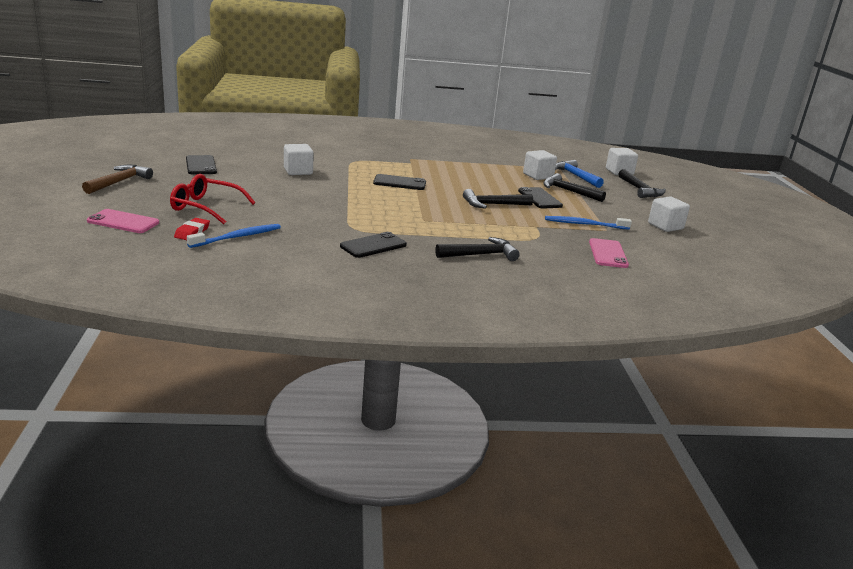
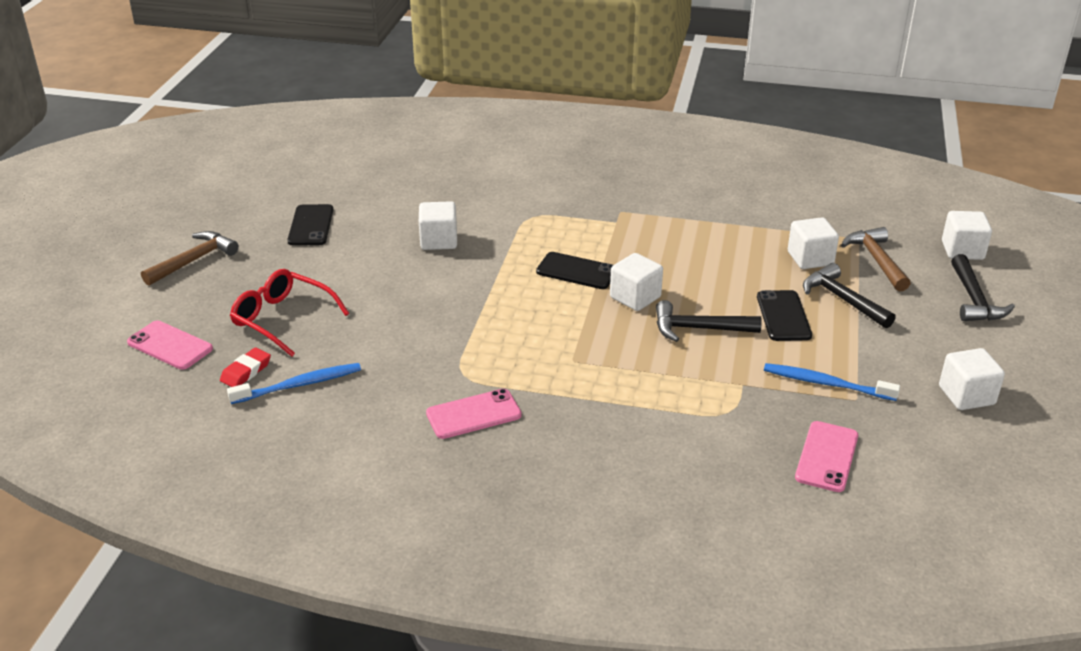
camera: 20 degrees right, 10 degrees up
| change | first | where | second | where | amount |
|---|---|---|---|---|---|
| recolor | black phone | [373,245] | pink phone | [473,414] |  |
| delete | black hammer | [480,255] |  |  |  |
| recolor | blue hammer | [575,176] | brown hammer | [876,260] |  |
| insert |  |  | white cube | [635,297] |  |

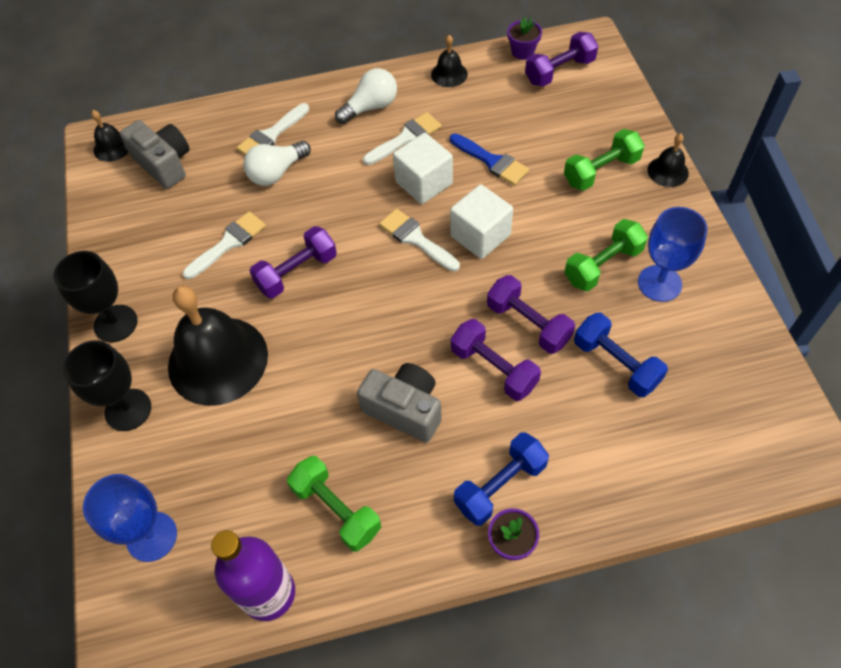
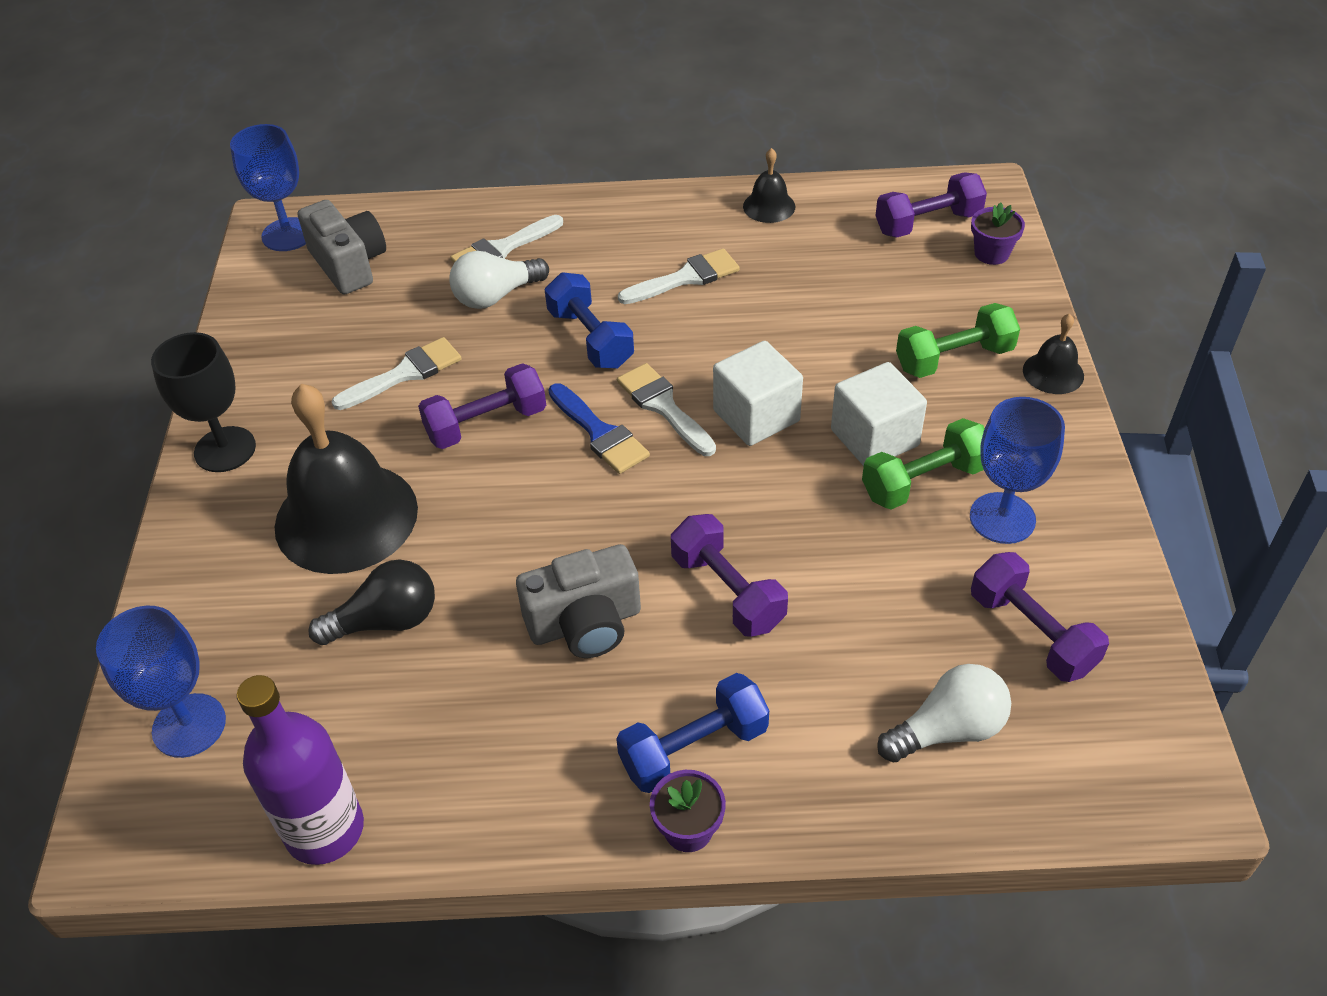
camera: 10 degrees right, 10 degrees down
| change | first | where | second | where | amount |
|---|---|---|---|---|---|
| delete | black goblet | [128,410] |  |  |  |
| replace | black bell | [112,147] | blue goblet | [288,234] |  |
| delete | green dumbbell | [336,509] |  |  |  |
| move | white light bulb | [370,107] |  | [948,730] |  |
| rotate | grey camera | [405,409] |  | [585,623] | 120 degrees clockwise |
| move | white cube | [424,183] |  | [874,438] |  |
| move | blue brush | [492,161] |  | [600,433] |  |
| move | purple dumbbell | [528,324] |  | [1031,633] |  |
| move | purple flower pot | [522,52] |  | [991,253] |  |
| move | blue dumbbell | [616,364] |  | [590,338] |  |
| insert |  |  | black light bulb | [386,621] |  |

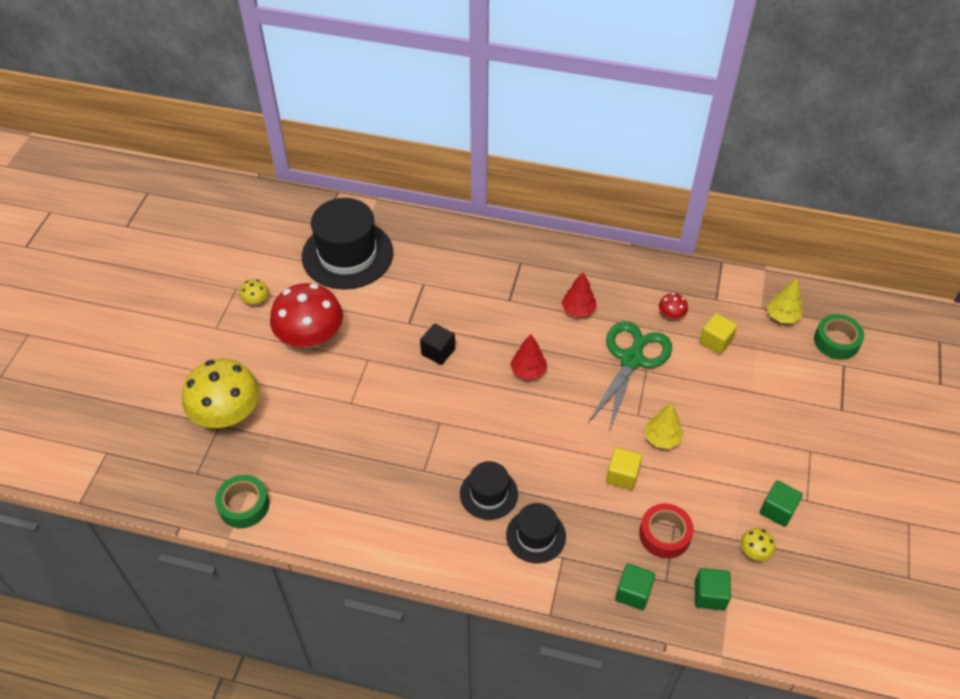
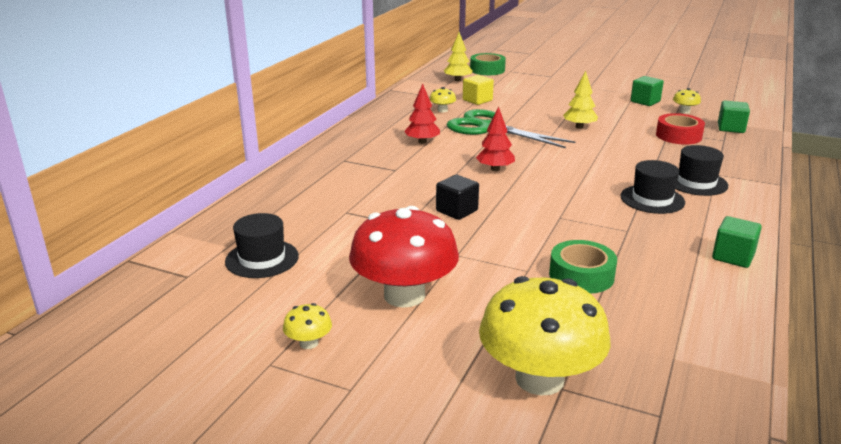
camera: 80 degrees left, 25 degrees down
| change | first | where | second | where | amount |
|---|---|---|---|---|---|
| move | green tape | [244,505] |  | [581,275] |  |
| resize | black hat | [347,254] |  | [262,259] | x0.54 |
| delete | yellow cube | [622,476] |  |  |  |
| move | green cube | [633,593] |  | [733,257] |  |
| recolor | red mushroom | [671,315] | yellow mushroom | [442,110] |  |

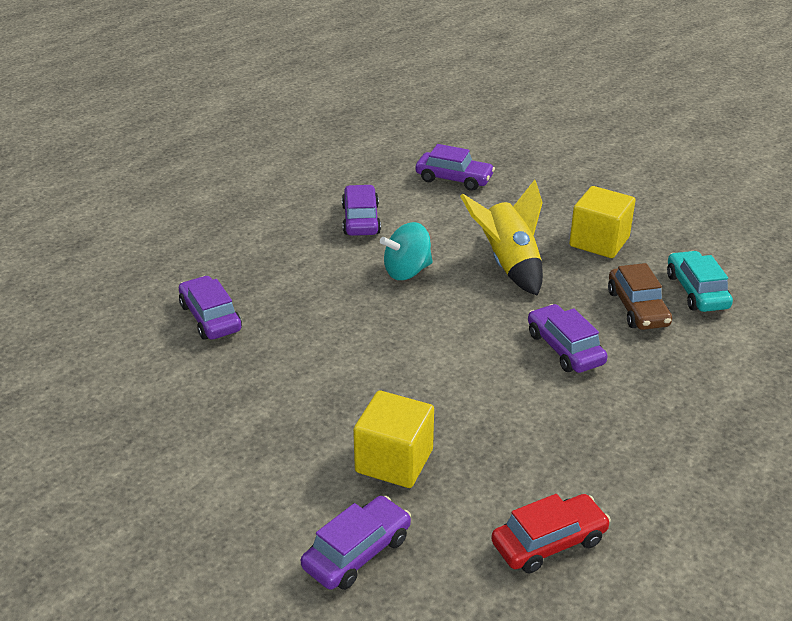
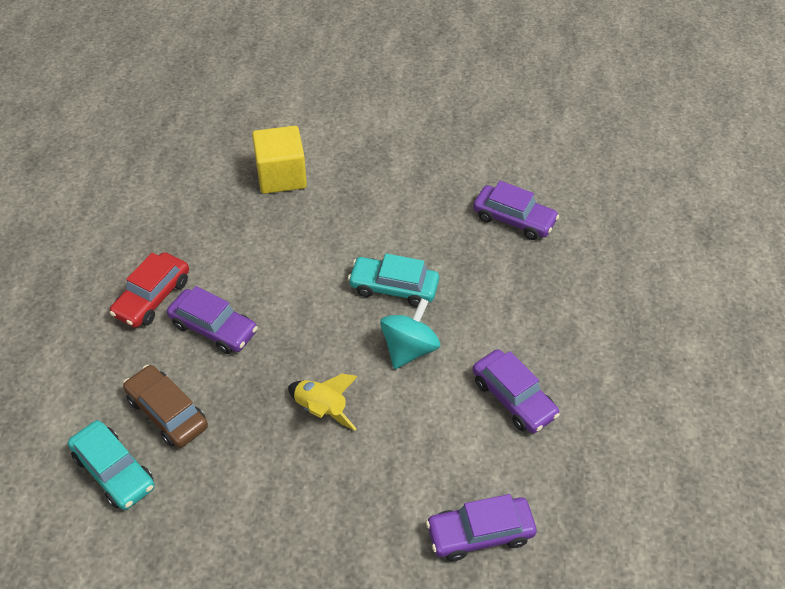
camera: 145 degrees right, 15 degrees up
| change | first | where | second | where | amount |
|---|---|---|---|---|---|
| delete | purple car | [357,553] |  |  |  |
| resize | yellow rocket | [509,265] |  | [321,409] | x0.62 |
| move | red car | [549,542] |  | [152,297] |  |
| delete | yellow cube | [599,242] |  |  |  |
| insert |  |  | turquoise car | [393,287] |  |

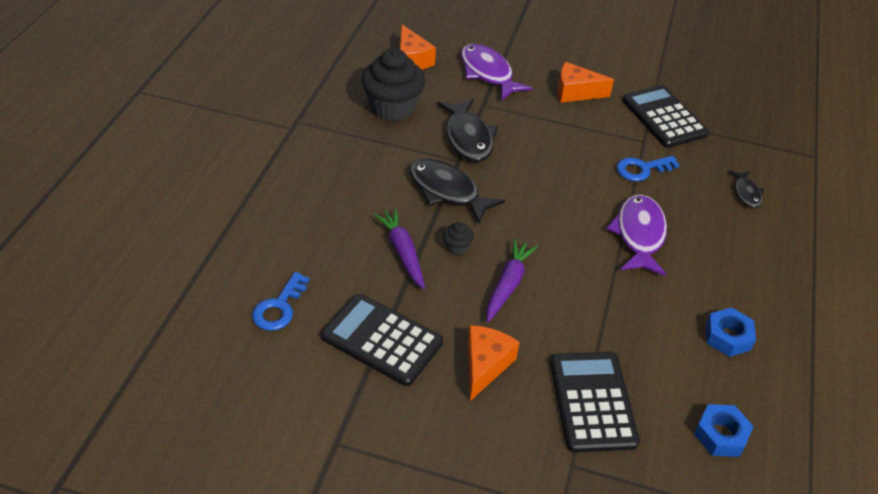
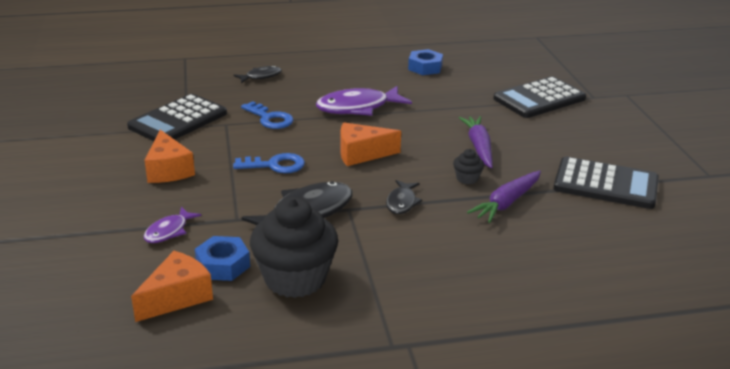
camera: 115 degrees left, 15 degrees down
| change | first | where | second | where | amount |
|---|---|---|---|---|---|
| move | blue key | [279,307] |  | [275,165] |  |
| rotate | black calculator | [382,340] |  | [605,184] | 75 degrees counterclockwise |
| resize | black fish | [447,191] |  | [402,202] | x0.54 |
| resize | purple fish | [488,73] |  | [169,231] | x0.54 |
| move | orange cheese | [485,365] |  | [361,154] |  |
| rotate | purple carrot | [508,284] |  | [479,147] | 90 degrees clockwise |
| move | blue nut | [720,435] |  | [223,265] |  |

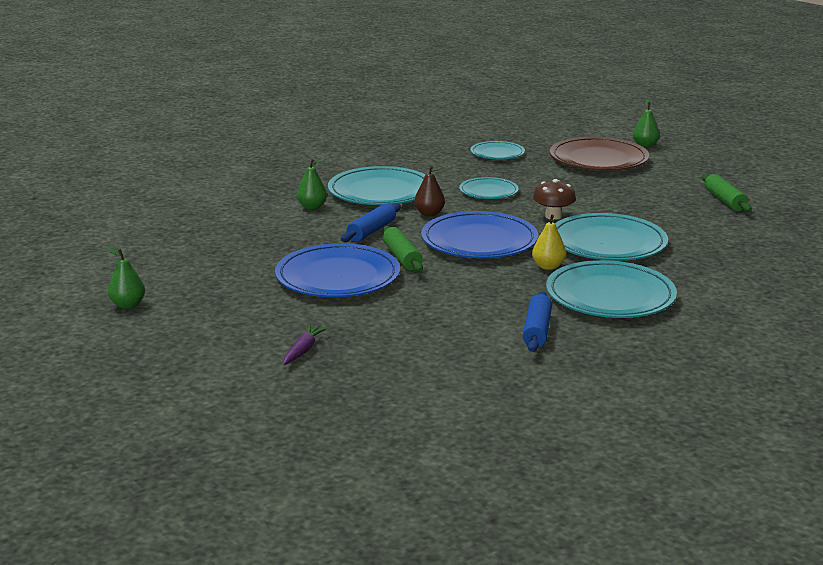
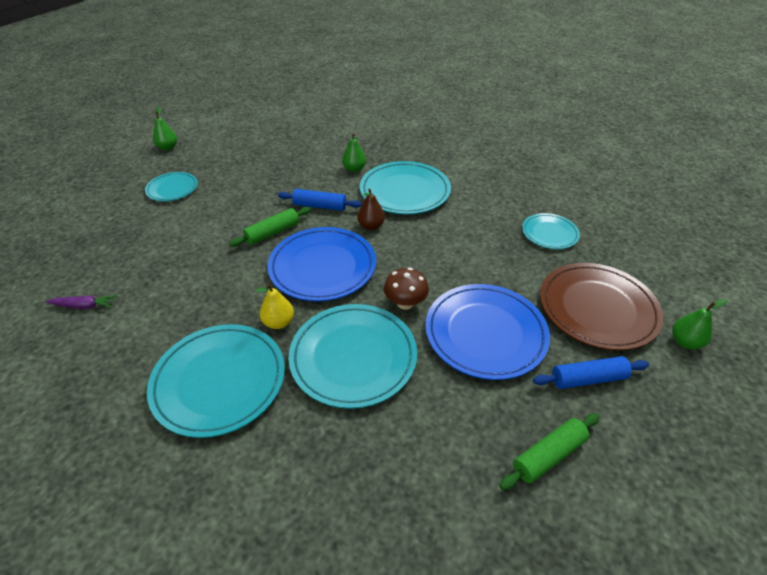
camera: 70 degrees right, 20 degrees up
| change | first | where | second | where | amount |
|---|---|---|---|---|---|
| move | blue plate | [337,277] |  | [485,333] |  |
| move | purple carrot | [303,350] |  | [84,306] |  |
| move | turquoise plate | [488,191] |  | [172,189] |  |
| move | blue rolling pin | [537,330] |  | [588,378] |  |

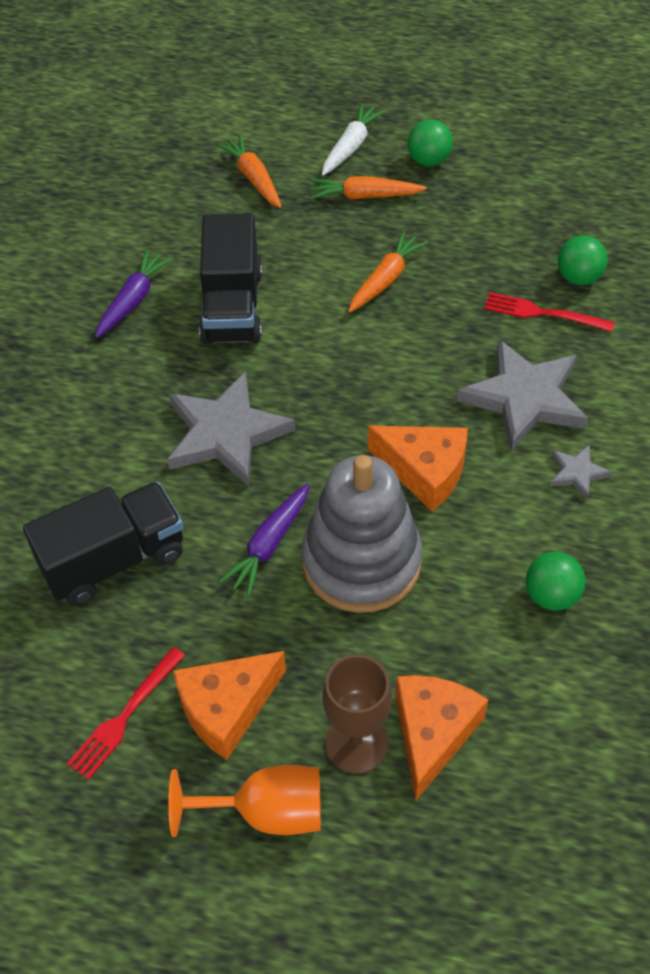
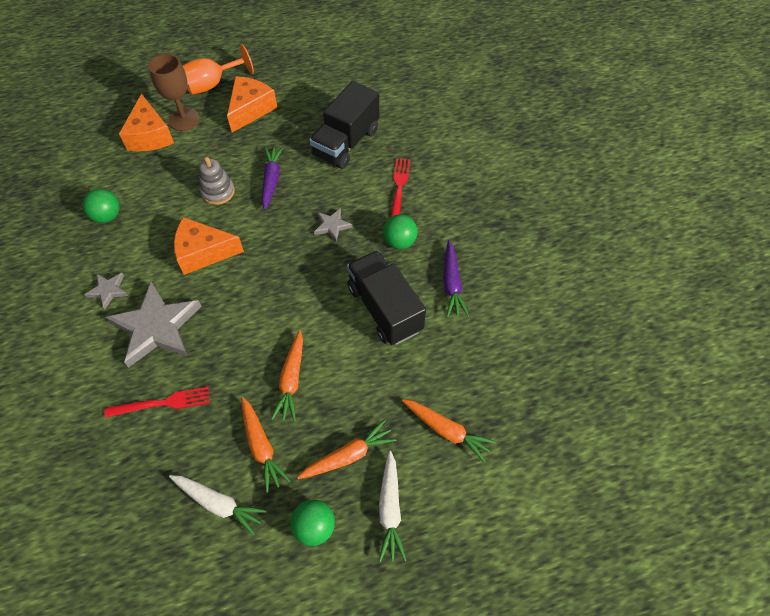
camera: 150 degrees right, 5 degrees up
| change | first | where | second | where | amount |
|---|---|---|---|---|---|
| move | red fork | [124,717] |  | [399,187] |  |
| resize | grey star | [226,433] |  | [332,226] | x0.47 |
| resize | grey stacking toy | [361,561] |  | [218,192] | x0.49 |
| move | green ball | [578,277] |  | [399,241] |  |
| insert |  |  | white carrot | [218,503] |  |
| insert |  |  | orange carrot | [261,446] |  |

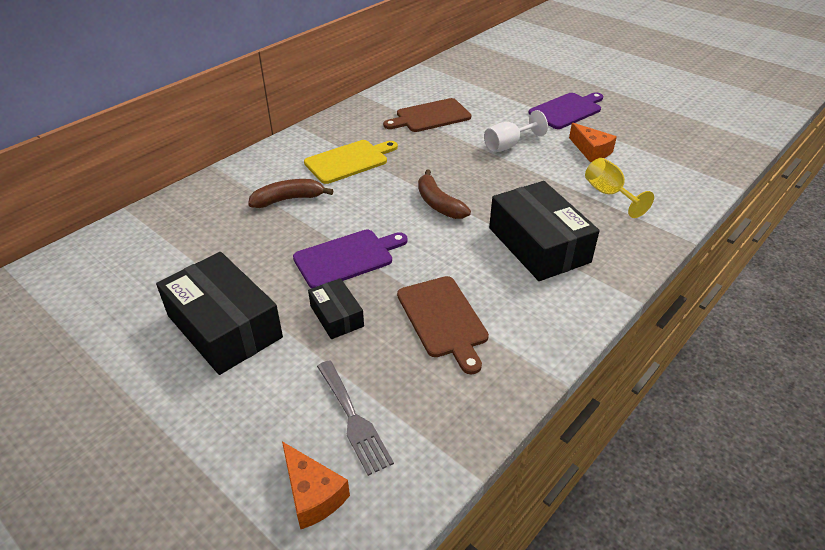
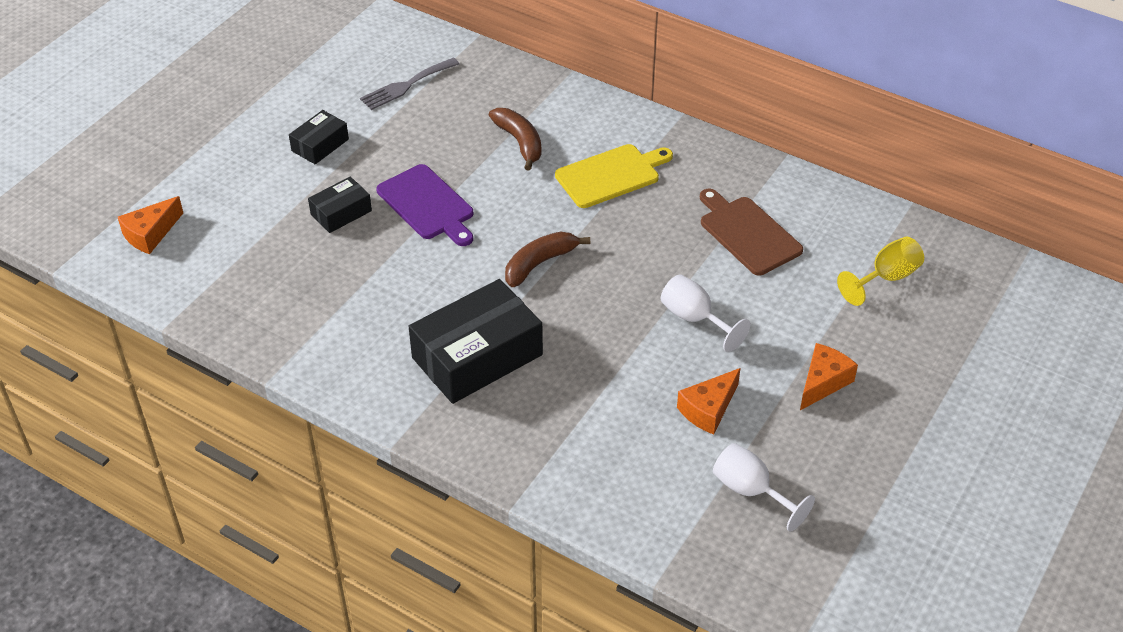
camera: 80 degrees right, 5 degrees up
| change | first | where | second | where | amount |
|---|---|---|---|---|---|
| resize | black box | [224,326] |  | [320,145] | x0.51 |
| rotate | yellow cutting board | [349,161] |  | [611,175] | 75 degrees counterclockwise |
| move | grey fork | [353,419] |  | [406,85] |  |
| delete | brown cutting board | [443,319] |  |  |  |
| replace | purple cutting board | [567,110] | orange cheese | [823,382] |  |
| move | yellow goblet | [609,194] |  | [886,278] |  |
| insert |  |  | white goblet | [750,491] |  |

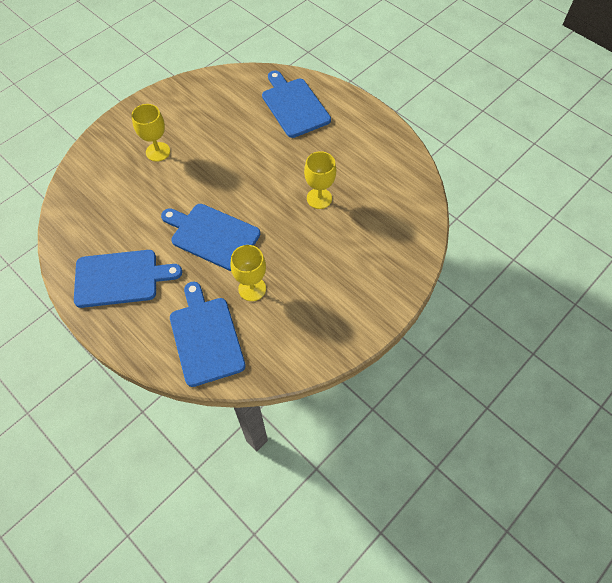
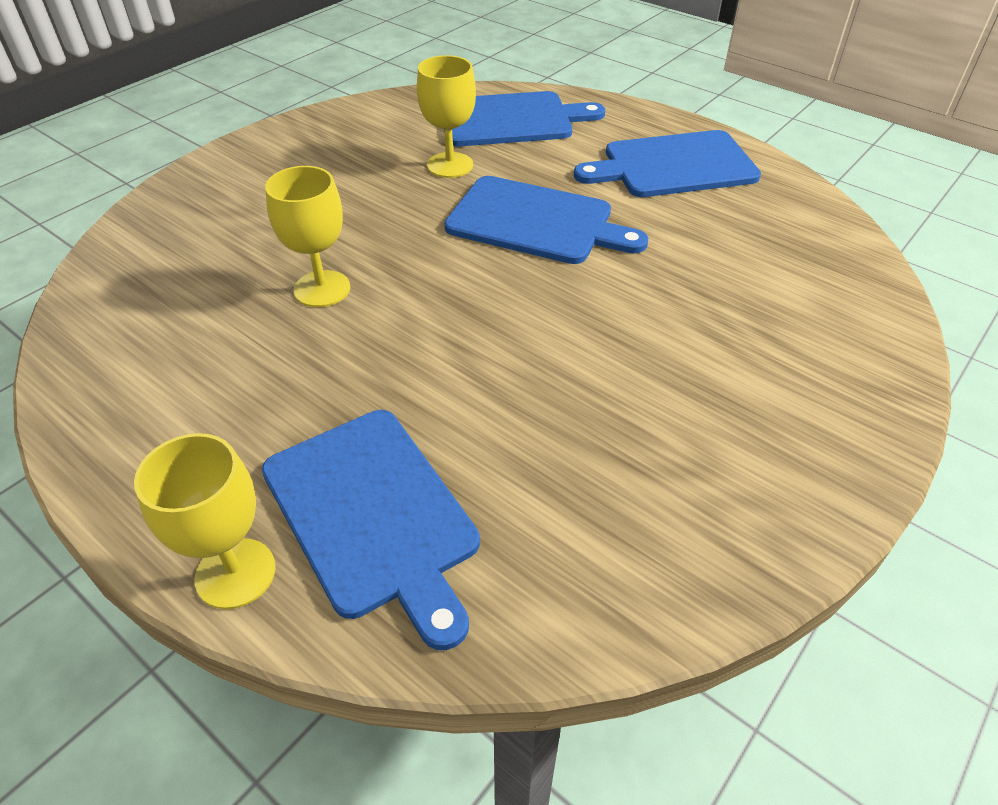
camera: 175 degrees right, 15 degrees down
| change | first | where | second | where | amount |
|---|---|---|---|---|---|
| move | yellow goblet | [158,152] |  | [235,573] |  |
| rotate | blue cutting board | [206,337] |  | [511,120] | 75 degrees counterclockwise |

